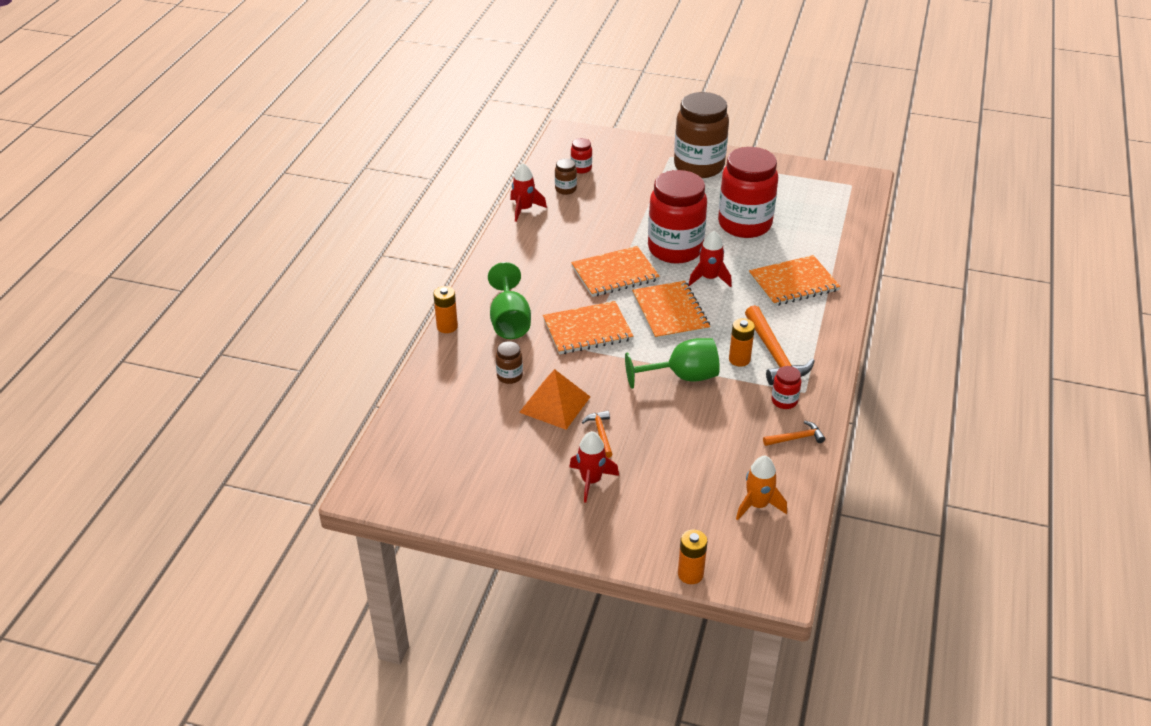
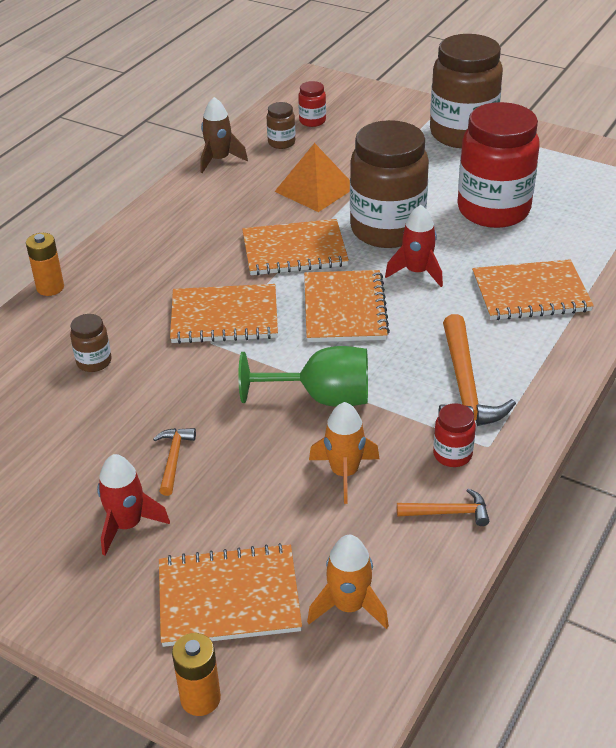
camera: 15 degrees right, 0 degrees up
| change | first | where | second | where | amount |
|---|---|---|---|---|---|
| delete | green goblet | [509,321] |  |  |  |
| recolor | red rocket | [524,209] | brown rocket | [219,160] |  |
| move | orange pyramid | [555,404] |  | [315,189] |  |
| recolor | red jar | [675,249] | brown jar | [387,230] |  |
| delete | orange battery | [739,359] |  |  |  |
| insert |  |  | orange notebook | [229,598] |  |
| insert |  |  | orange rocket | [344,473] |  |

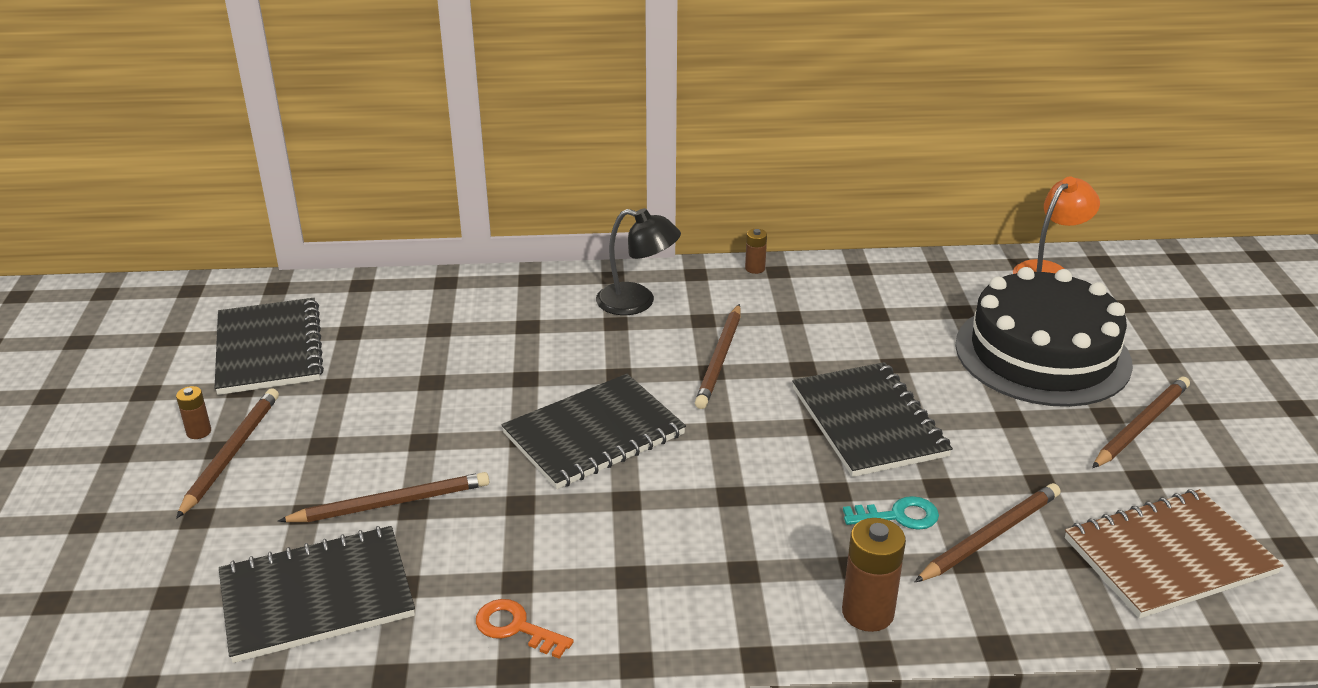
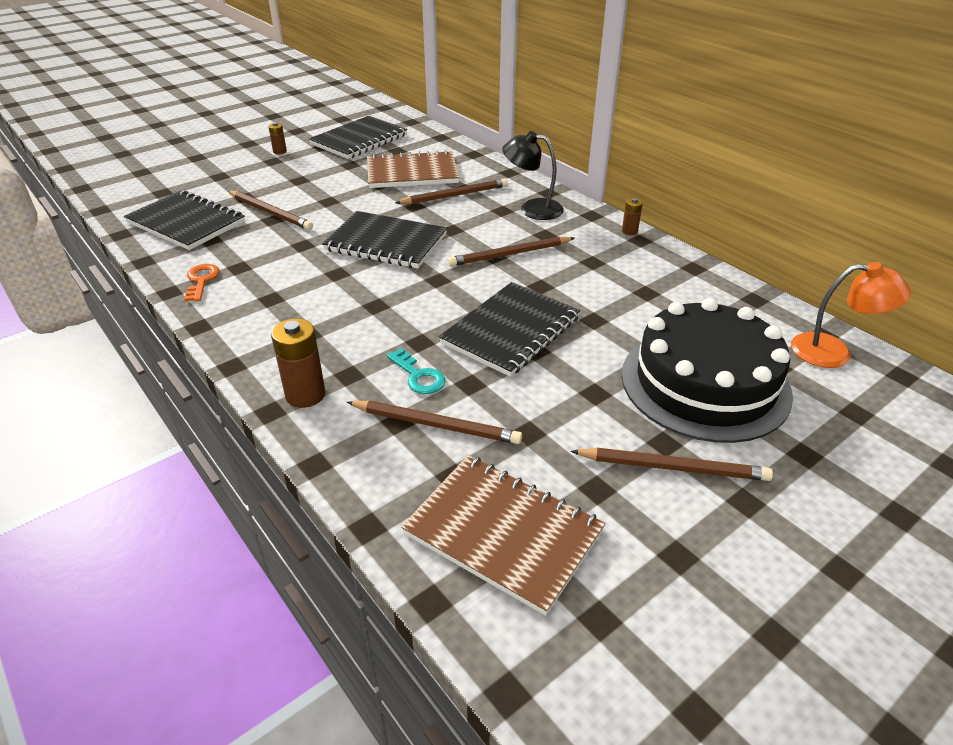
camera: 55 degrees right, 5 degrees up
| change | first | where | second | where | amount |
|---|---|---|---|---|---|
| move | brown pencil | [231,453] |  | [455,195] |  |
| rotate | black lamp | [637,302] |  | [532,209] | 120 degrees clockwise |
| insert |  |  | brown notebook | [412,173] |  |

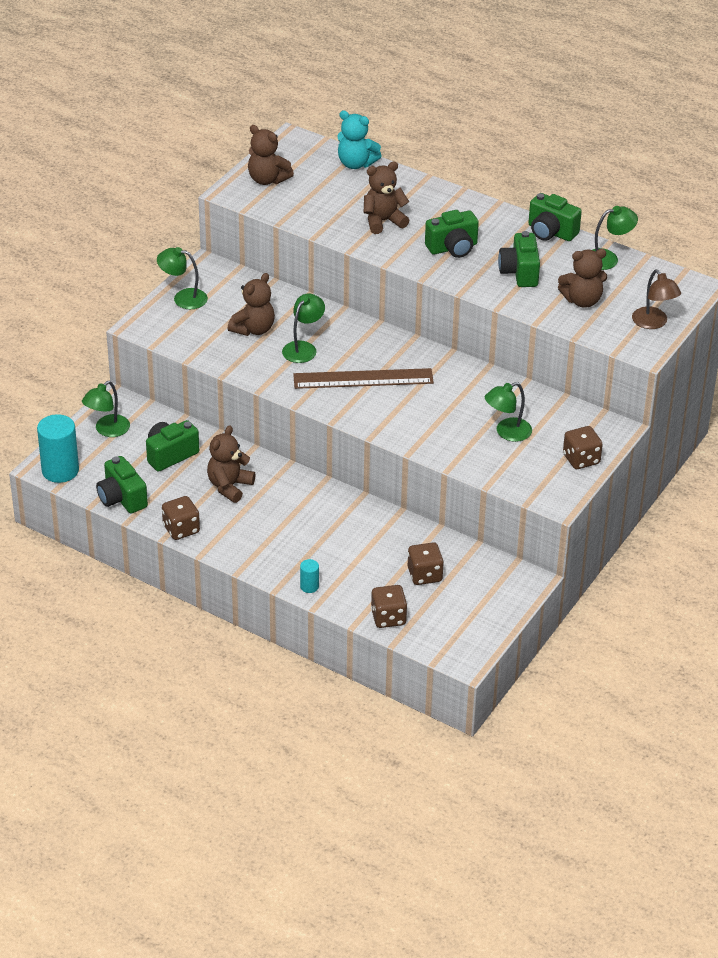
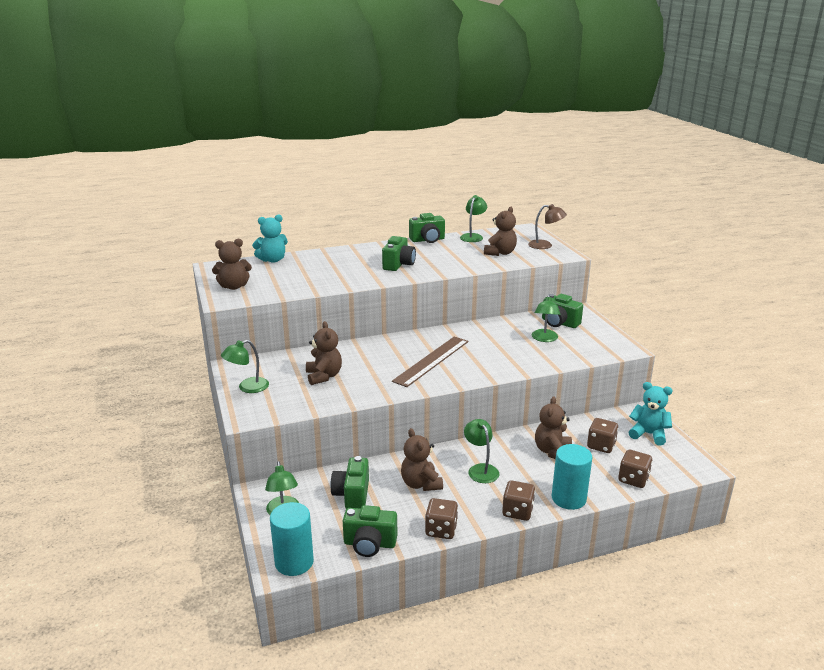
camera: 50 degrees left, 15 degrees down
| change | first | where | second | where | amount |
|---|---|---|---|---|---|
| move | green lamp | [303,348] |  | [480,469] |  |
| resize | turquoise cylinder | [309,586] |  | [568,498] | x2.09 |
| move | brown teddy bear | [383,221] |  | [552,451] |  |
| move | green camera | [519,272] |  | [559,323] |  |
| move | brown dice | [581,459] |  | [517,511] |  |
| insert |  |  | turquoise teddy bear | [648,434] |  |

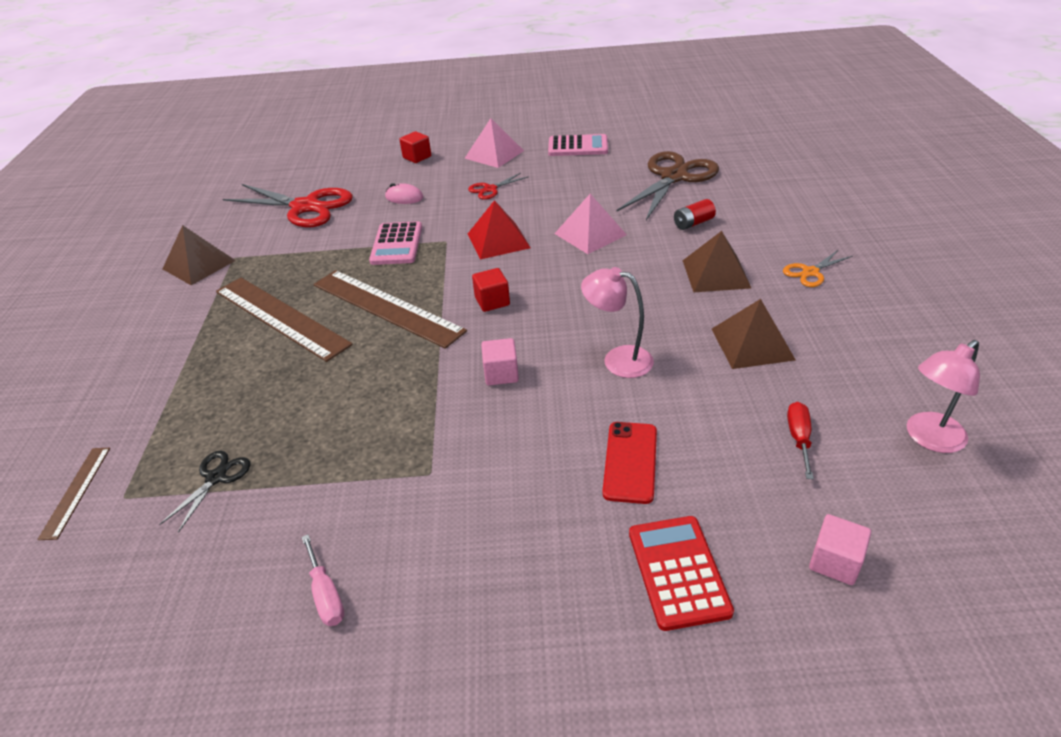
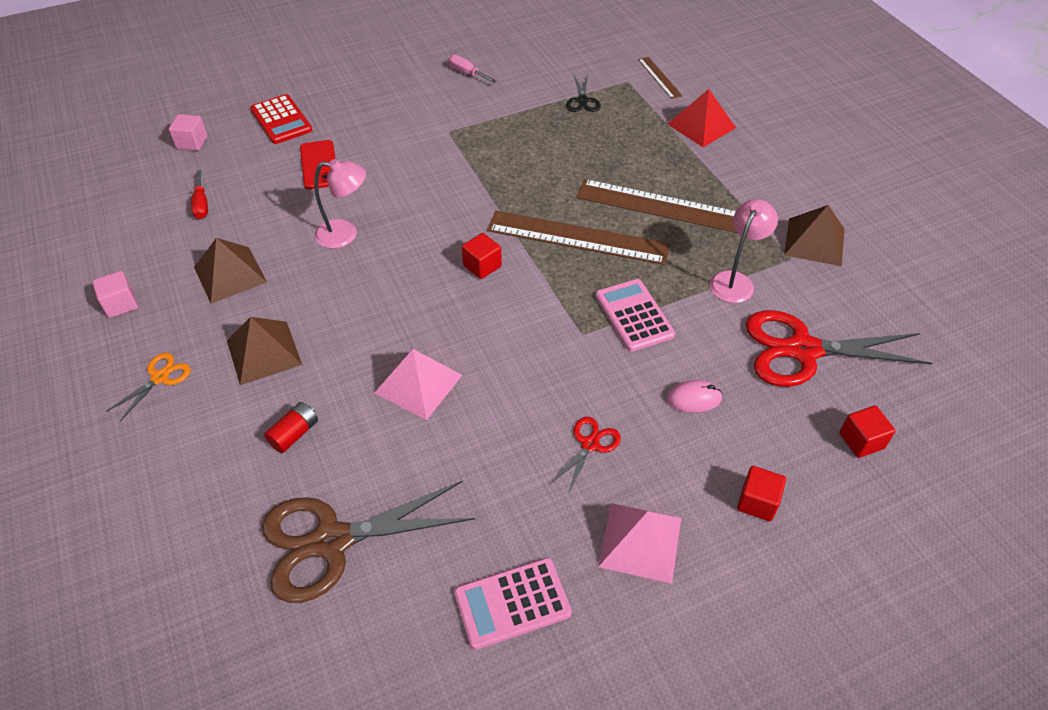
camera: 155 degrees right, 10 degrees up
| change | first | where | second | where | amount |
|---|---|---|---|---|---|
| move | red pyramid | [498,240] |  | [701,125] |  |
| move | pink cube | [501,374] |  | [120,304] |  |
| rotate | brown scissors | [673,177] |  | [332,541] | 60 degrees clockwise |
| move | pink lamp | [928,439] |  | [735,281] |  |
| insert |  |  | red cube | [861,441] |  |

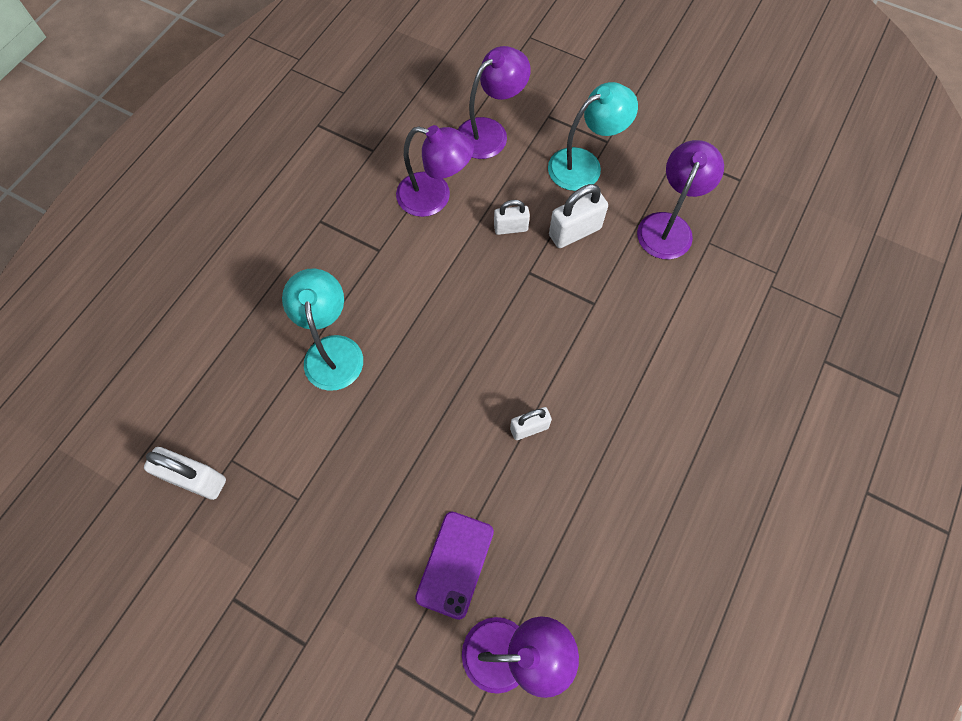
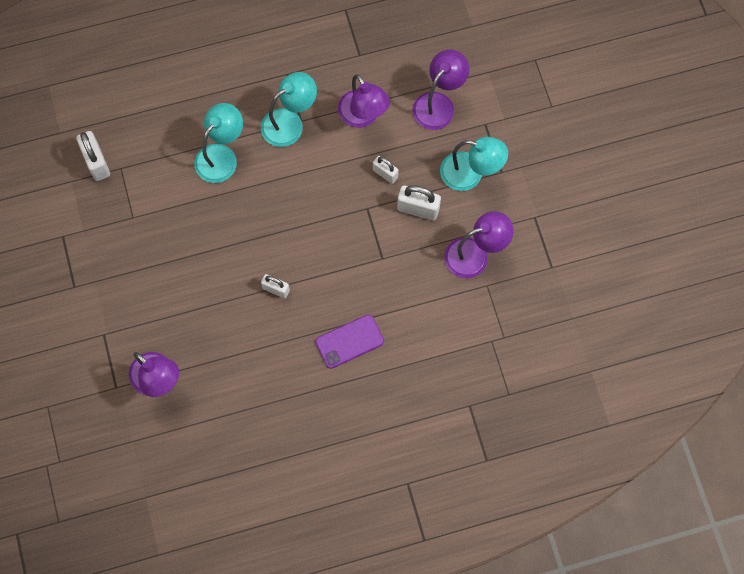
camera: 45 degrees right, 5 degrees up
| change | first | where | second | where | amount |
|---|---|---|---|---|---|
| move | purple phone | [455,564] |  | [349,341] |  |
| rotate | purple lamp | [490,132] |  | [438,104] | 60 degrees counterclockwise |
| insert |  |  | turquoise lamp | [289,122] |  |

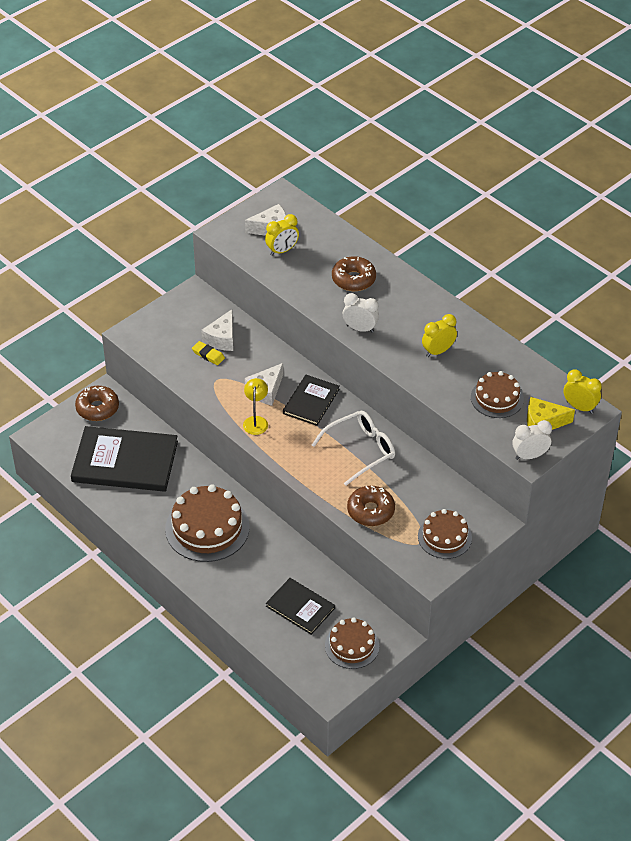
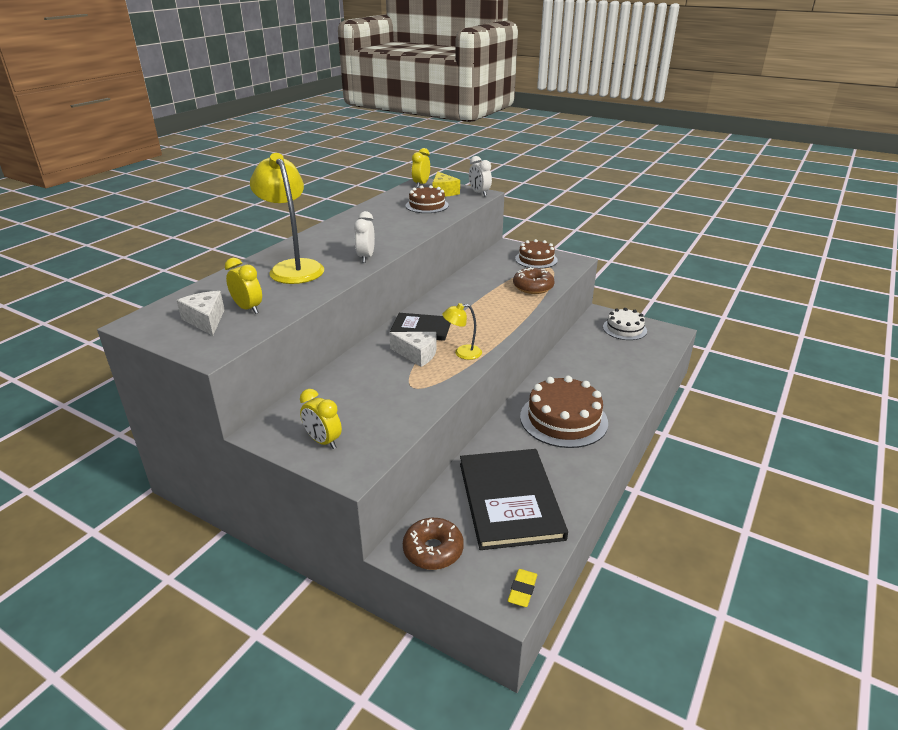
camera: 105 degrees left, 15 degrees down
| change | first | where | second | where | amount |
|---|---|---|---|---|---|
| move | yellow eraser | [208,355] |  | [522,590] |  |
| delete | white cheese | [222,338] |  |  |  |
| delete | black book | [300,607] |  |  |  |
| delete | white glasses | [361,450] |  |  |  |
| recolor | brown cake | [352,645] | white cake | [624,329] |  |
| replace | brown donut | [353,279] | yellow lamp | [293,268] |  |
| move | yellow clock | [438,351] |  | [323,441] |  |

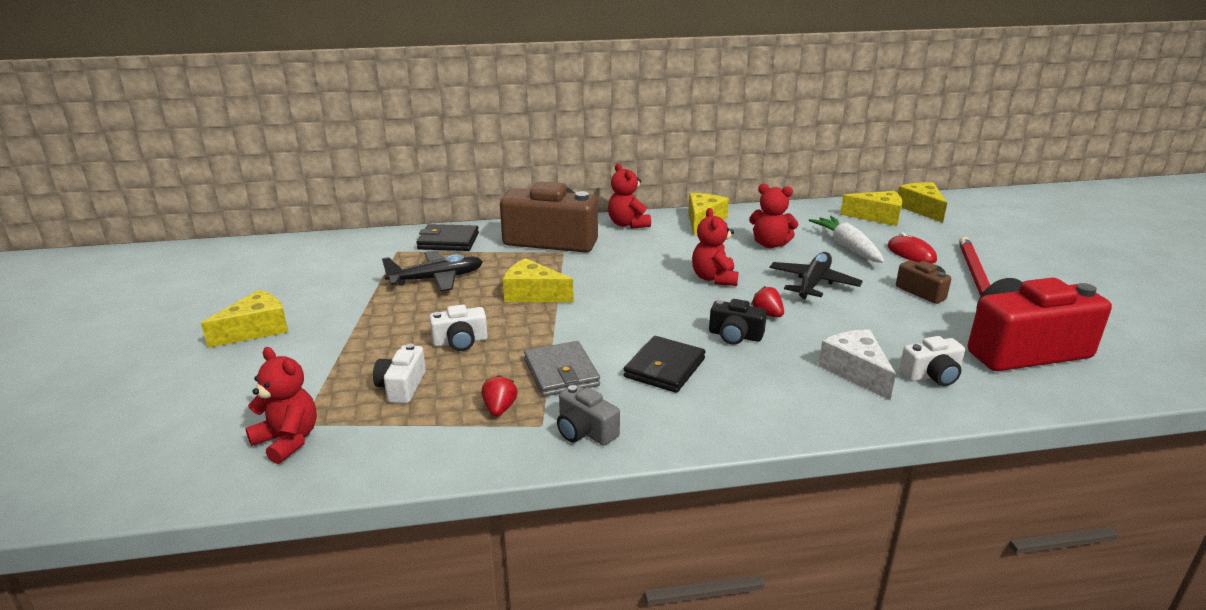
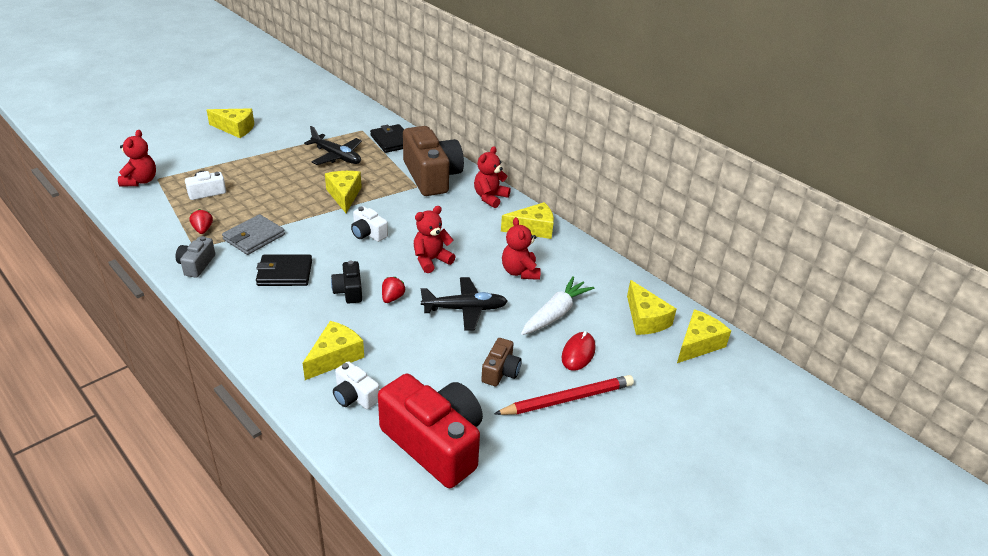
camera: 55 degrees right, 10 degrees up
| change | first | where | second | where | amount |
|---|---|---|---|---|---|
| move | white camera | [460,342] |  | [368,233] |  |
| rotate | red strawberry | [499,409] |  | [203,229] | 75 degrees counterclockwise |
| recolor | white cheese | [856,372] | yellow cheese | [335,357] |  |

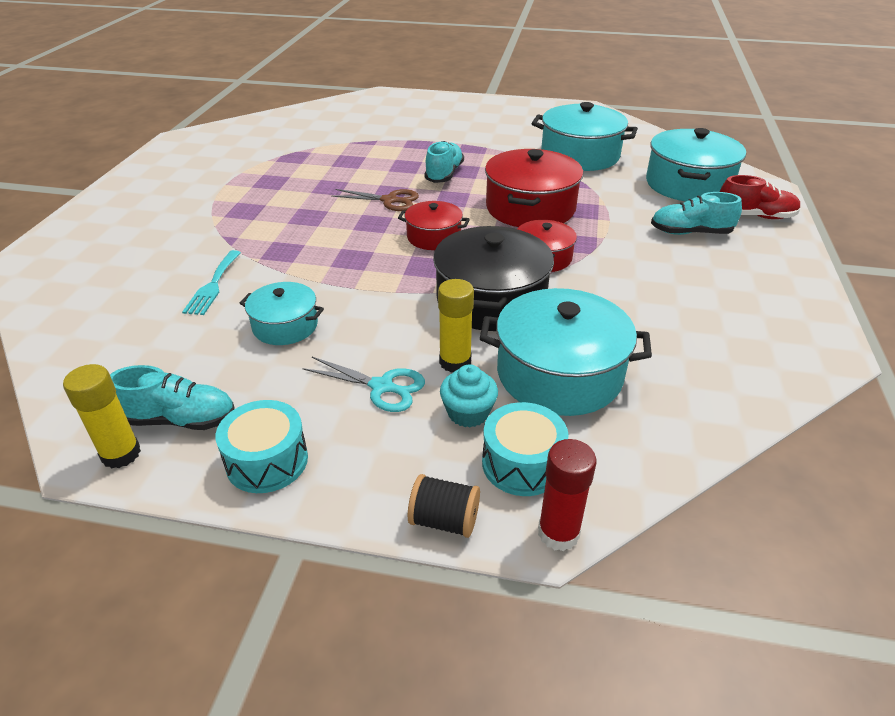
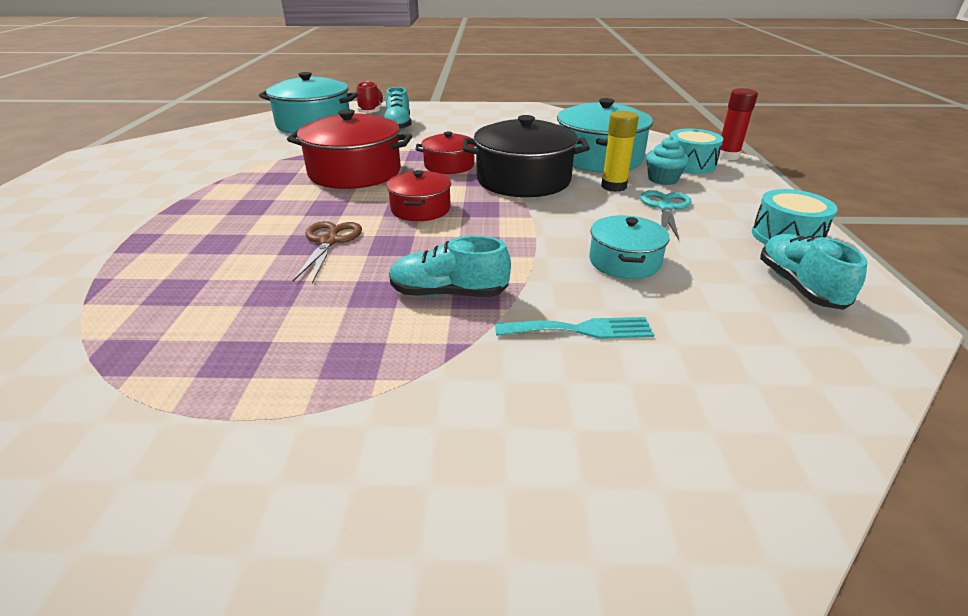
camera: 100 degrees left, 5 degrees down
| change | first | where | second | where | amount |
|---|---|---|---|---|---|
| delete | yellow glue stick | [121,454] |  |  |  |
| delete | black spool | [444,520] |  |  |  |
| move | turquoise shoe | [444,174] |  | [448,293] |  |
| delete | turquoise pot | [580,155] |  |  |  |

